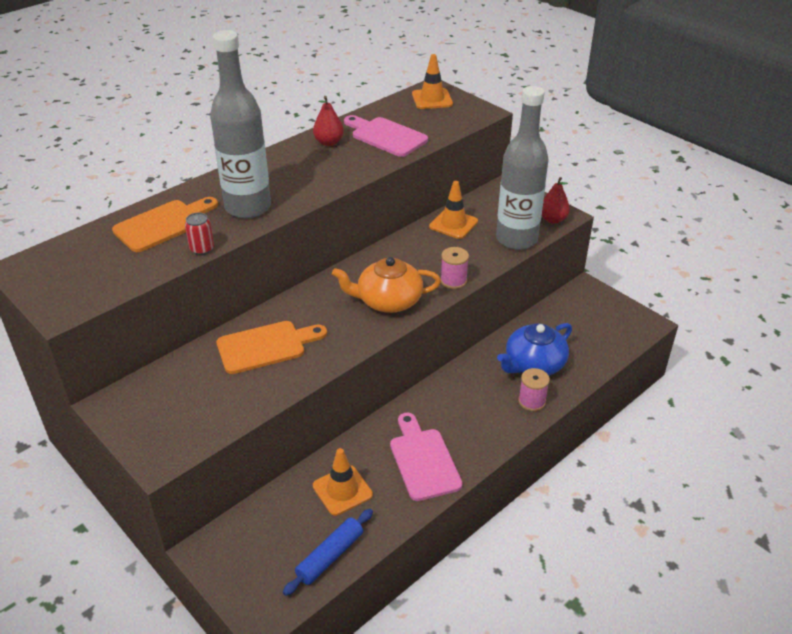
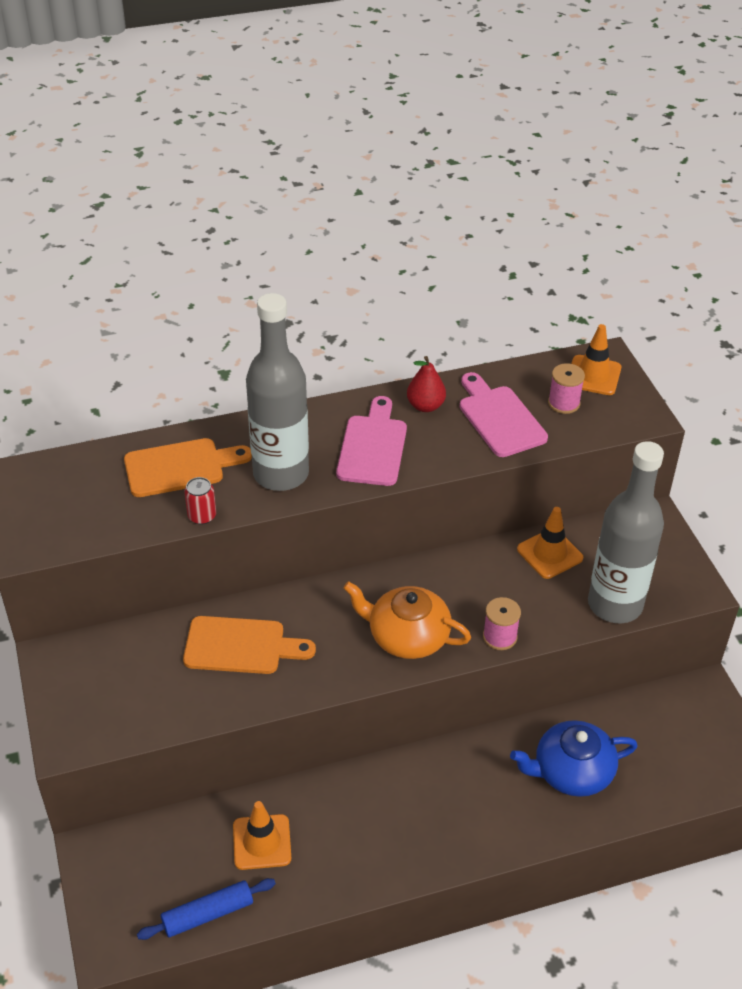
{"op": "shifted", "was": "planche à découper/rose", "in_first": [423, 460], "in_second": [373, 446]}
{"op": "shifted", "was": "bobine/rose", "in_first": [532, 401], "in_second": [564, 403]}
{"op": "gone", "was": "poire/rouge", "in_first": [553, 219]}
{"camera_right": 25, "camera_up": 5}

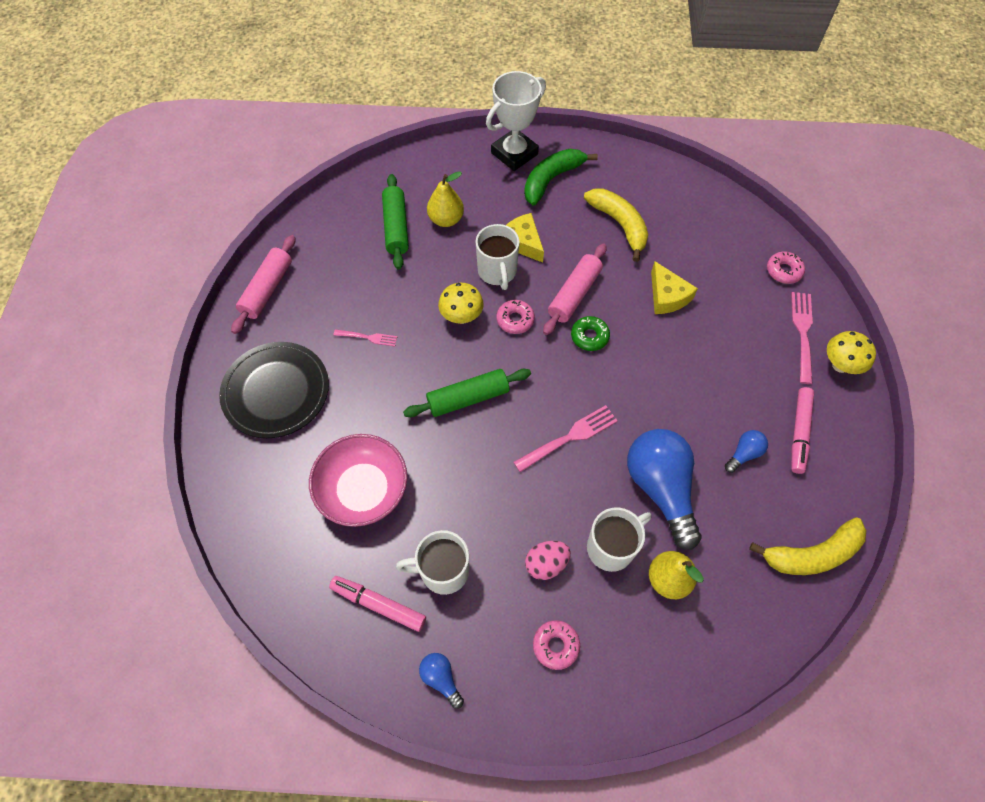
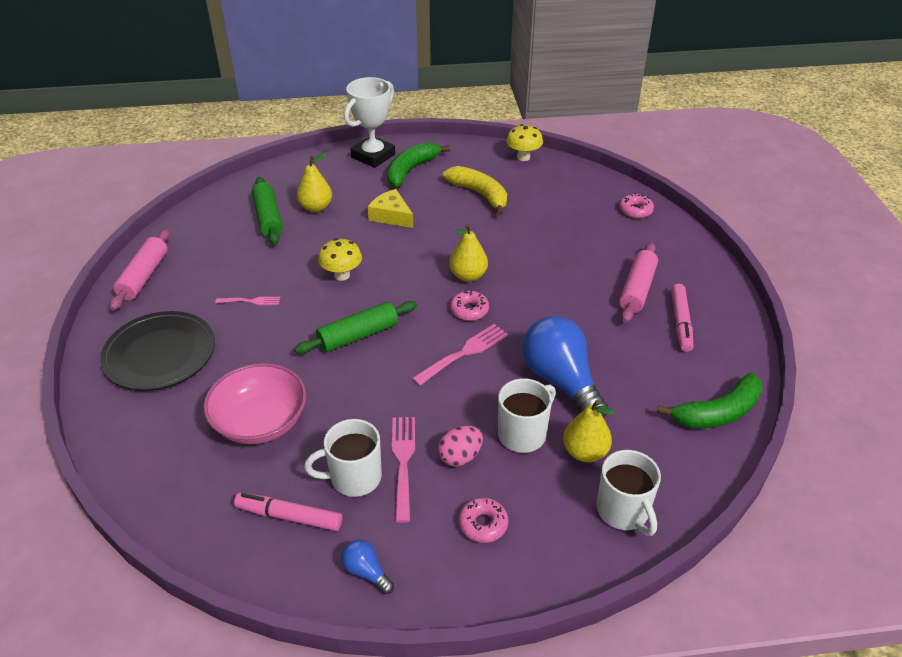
{"op": "shifted", "was": "tasse/blanc", "in_first": [497, 272], "in_second": [623, 511]}
{"op": "shifted", "was": "beignet/rose", "in_first": [515, 320], "in_second": [469, 310]}
{"op": "shifted", "was": "rouleau à pâtisserie/rose", "in_first": [574, 294], "in_second": [637, 289]}
{"op": "swapped", "was": "beignet/vert", "now": "poire/jaune", "in_first": [589, 336], "in_second": [468, 276]}
{"op": "gone", "was": "fromage/jaune", "in_first": [667, 296]}
{"op": "gone", "was": "ampoule/bleu", "in_first": [744, 454]}
{"op": "repainted", "was": "banane/jaune", "now": "banane/vert", "in_first": [812, 554], "in_second": [718, 412]}
{"op": "shifted", "was": "fourchette/rose", "in_first": [803, 333], "in_second": [403, 463]}
{"op": "shifted", "was": "champignon/jaune", "in_first": [840, 365], "in_second": [523, 157]}
{"camera_right": -10, "camera_up": -20}

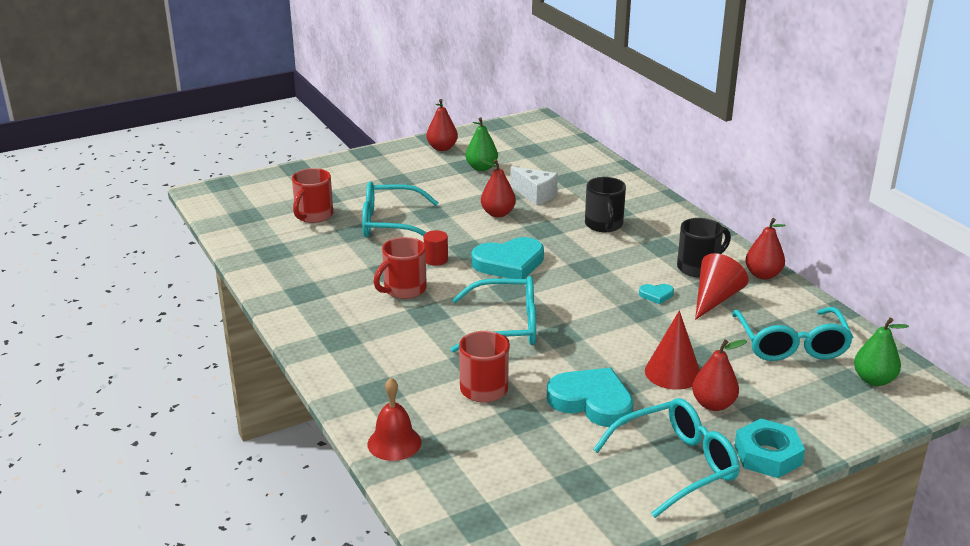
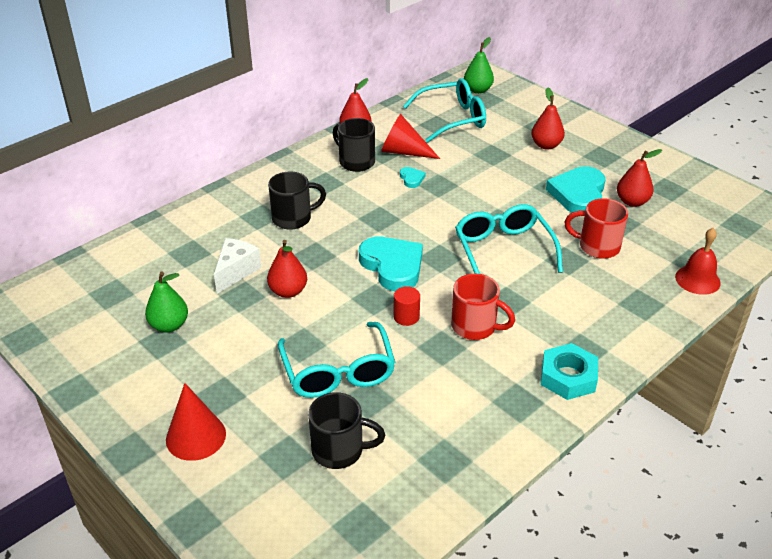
{"op": "repainted", "was": "tasse/rouge", "now": "tasse/noir", "in_first": [313, 216], "in_second": [339, 450]}
{"op": "shifted", "was": "poire/rouge", "in_first": [442, 148], "in_second": [632, 202]}
{"op": "gone", "was": "lunettes/turquoise", "in_first": [677, 465]}
{"op": "shifted", "was": "cône/rouge", "in_first": [672, 372], "in_second": [196, 436]}
{"op": "shifted", "was": "écrou/turquoise", "in_first": [767, 455], "in_second": [568, 377]}
{"camera_right": -105, "camera_up": 10}

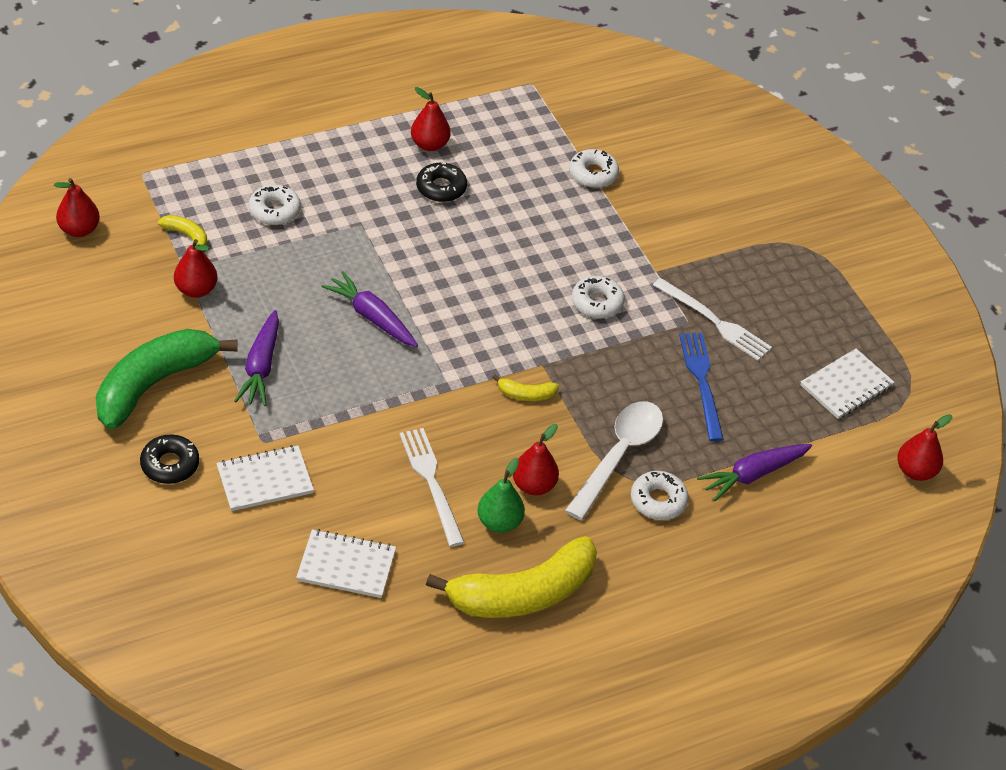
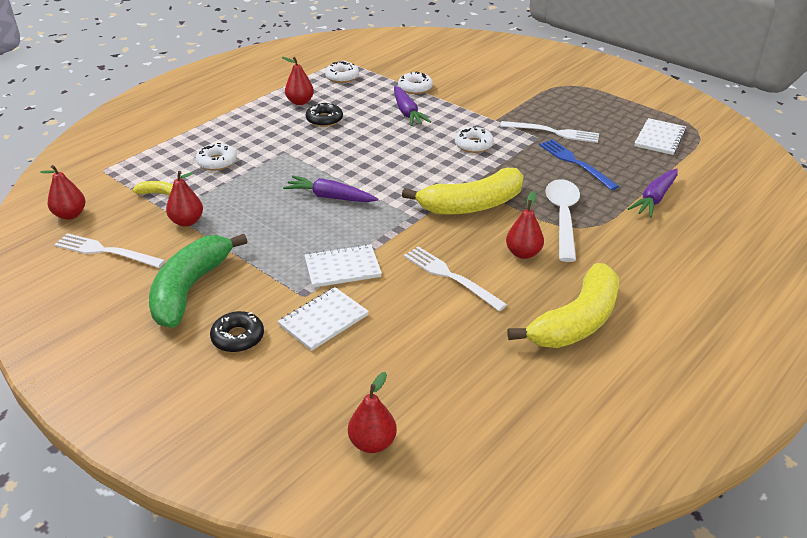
{"op": "shifted", "was": "carotte/violet", "in_first": [261, 366], "in_second": [407, 112]}
{"op": "shifted", "was": "carnet/blanc", "in_first": [346, 566], "in_second": [342, 268]}
{"op": "gone", "was": "poire/vert", "in_first": [499, 522]}
{"op": "scaled", "was": "banane/jaune", "in_first": [526, 394], "in_second": [471, 205], "ratio": 2.44}
{"op": "shifted", "was": "beignet/blanc", "in_first": [658, 500], "in_second": [342, 77]}
{"op": "shifted", "was": "poire/rouge", "in_first": [915, 471], "in_second": [372, 443]}
{"op": "new", "now": "fourchette/blanc", "in_second": [106, 251]}
{"camera_right": -20, "camera_up": -10}

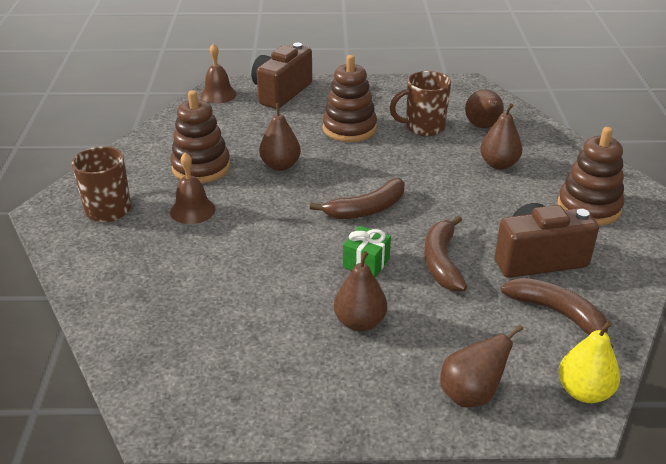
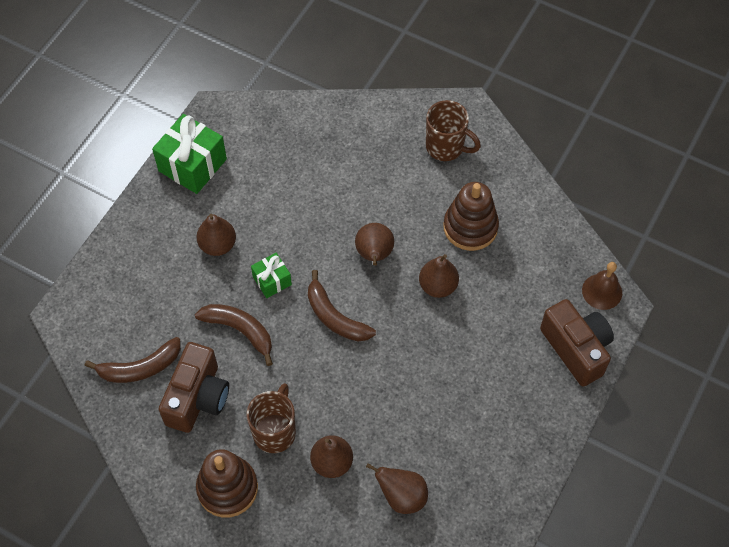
{"op": "gone", "was": "cloche/marron", "in_first": [192, 210]}
{"op": "rotated", "was": "banane/marron", "in_first": [366, 209], "in_second": [335, 317], "clockwise": -45}
{"op": "gone", "was": "jouet à empiler/marron", "in_first": [349, 128]}
{"op": "shifted", "was": "tasse/marron", "in_first": [423, 127], "in_second": [275, 431]}
{"op": "shifted", "was": "poire/marron", "in_first": [471, 394], "in_second": [374, 254]}
{"op": "gone", "was": "poire/jaune", "in_first": [584, 391]}
{"op": "new", "now": "cadeau/vert", "in_second": [192, 165]}
{"camera_right": 120, "camera_up": 25}

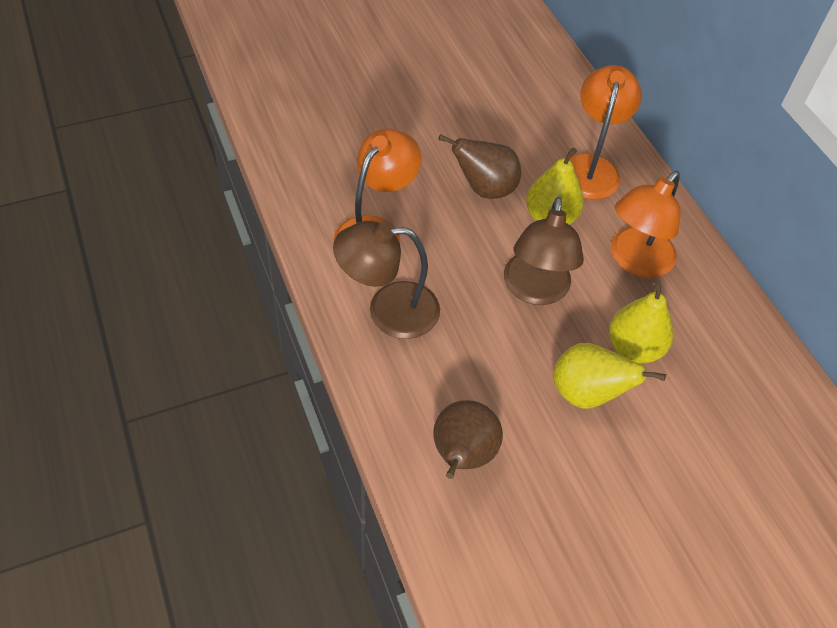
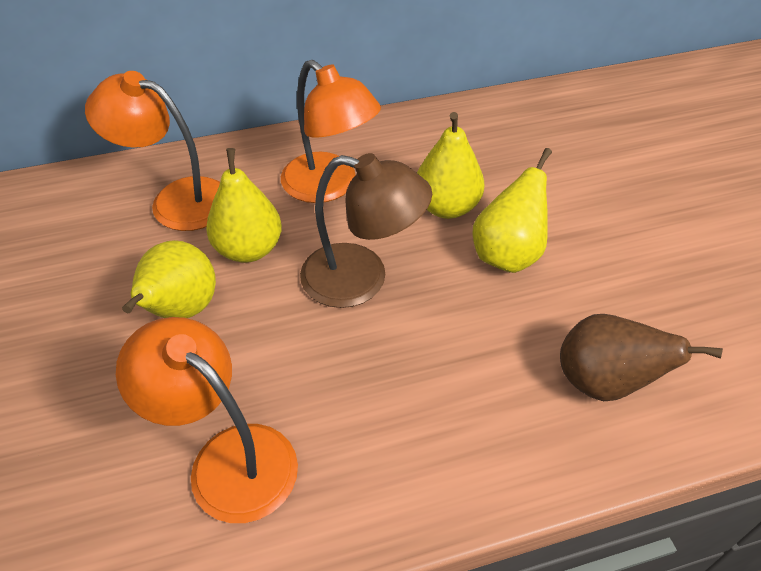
{"op": "gone", "was": "lampe/marron", "in_first": [388, 310]}
{"op": "repainted", "was": "poire/marron", "now": "poire/jaune", "in_first": [484, 189], "in_second": [180, 311]}
{"camera_right": -80, "camera_up": -5}

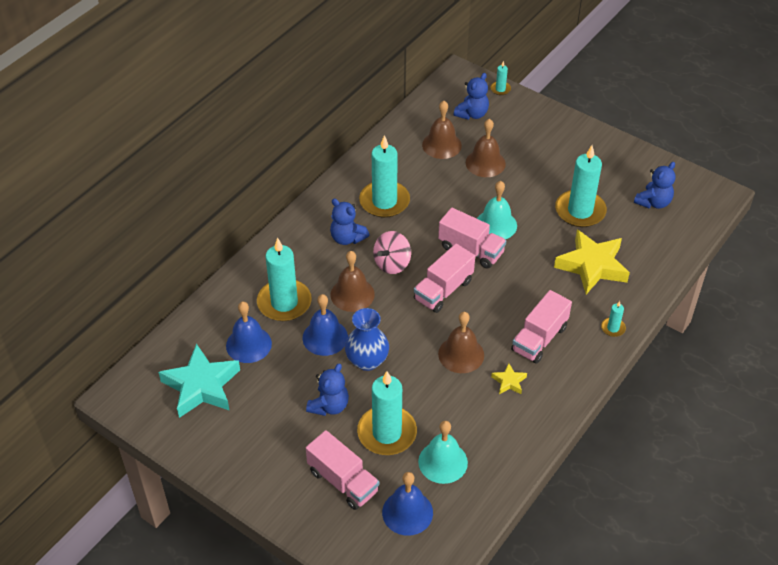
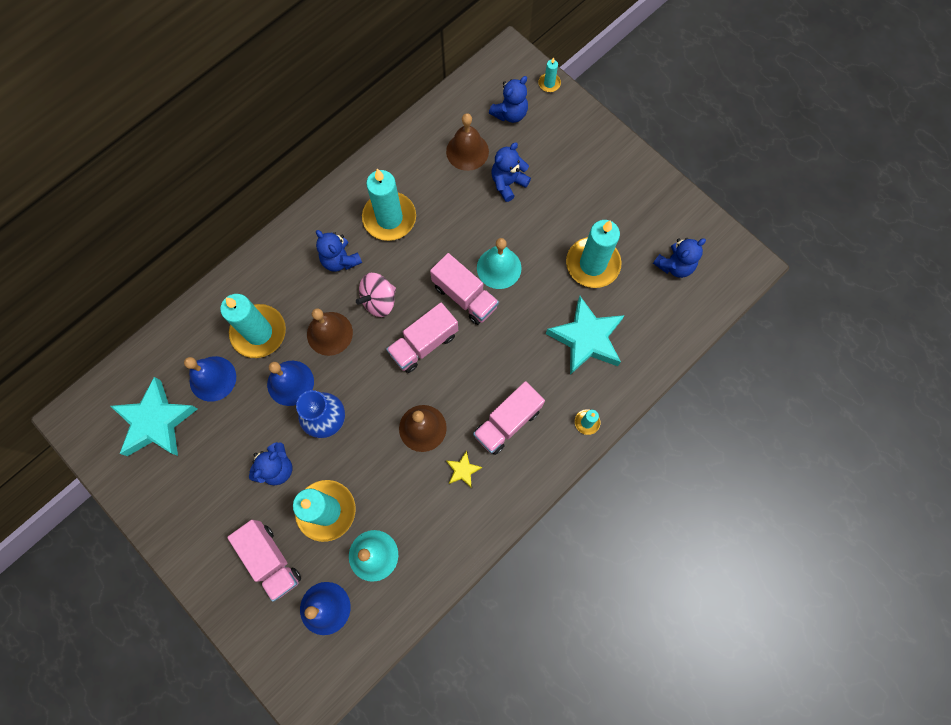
{"op": "swapped", "was": "cloche/marron", "now": "ours en peluche/bleu", "in_first": [485, 163], "in_second": [508, 183]}
{"op": "repainted", "was": "étoile/jaune", "now": "étoile/turquoise", "in_first": [592, 266], "in_second": [586, 339]}
{"camera_right": 10, "camera_up": 25}

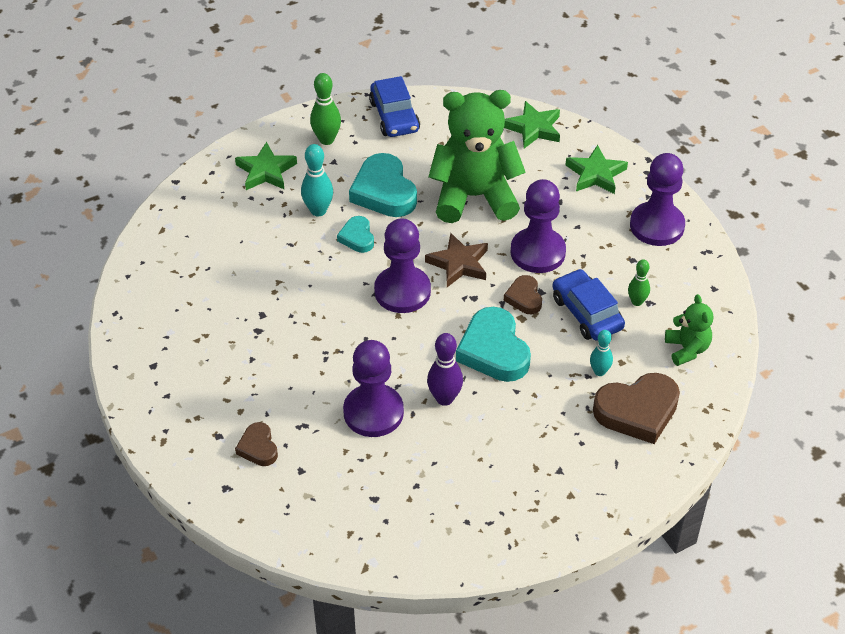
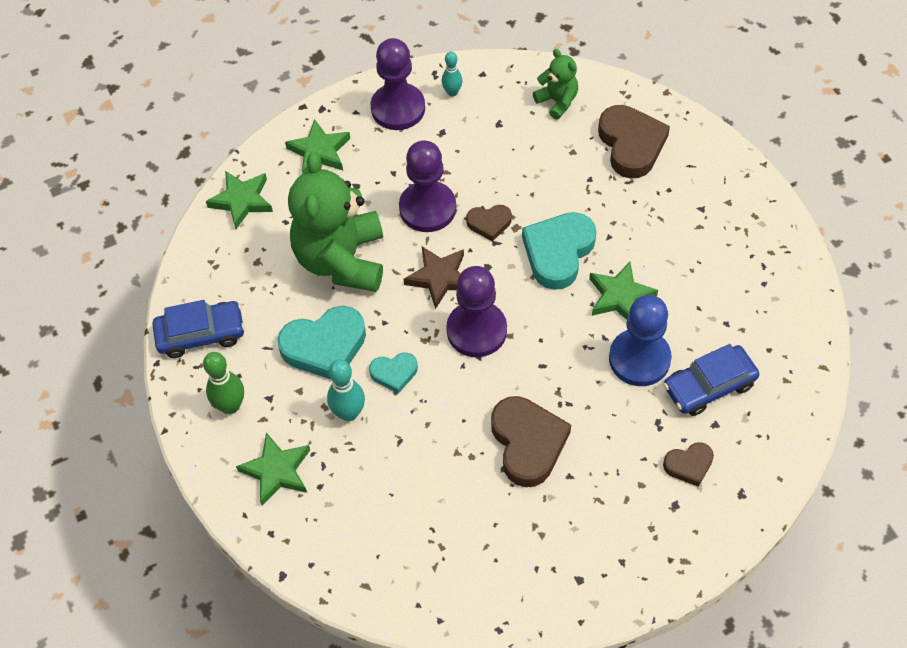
{"op": "repainted", "was": "pion/violet", "now": "pion/bleu", "in_first": [373, 412], "in_second": [639, 359]}
{"op": "swapped", "was": "quille/violet", "now": "étoile/vert", "in_first": [444, 398], "in_second": [620, 296]}
{"op": "rotated", "was": "cœur/turquoise", "in_first": [494, 350], "in_second": [558, 252], "clockwise": 135}
{"op": "shifted", "was": "voiture/bleu", "in_first": [587, 313], "in_second": [709, 386]}
{"op": "shifted", "was": "quille/turquoise", "in_first": [599, 371], "in_second": [452, 92]}
{"op": "gone", "was": "quille/vert", "in_first": [637, 302]}
{"op": "rotated", "was": "ours en peluche/vert", "in_first": [687, 349], "in_second": [557, 101], "clockwise": 60}
{"op": "new", "now": "cœur/marron", "in_second": [527, 443]}
{"camera_right": -85, "camera_up": 10}

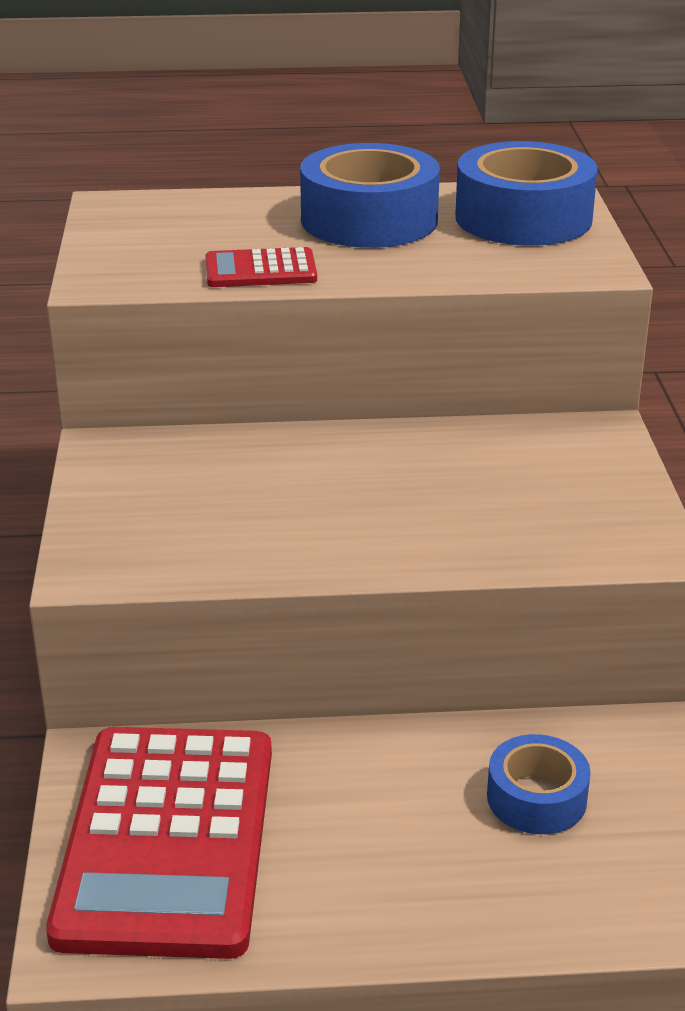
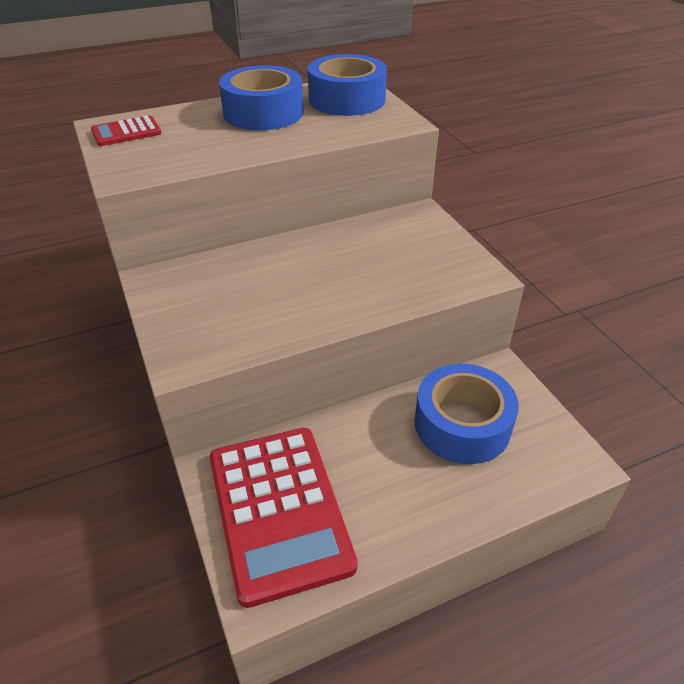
{"op": "shifted", "was": "calculatrice/rouge", "in_first": [260, 270], "in_second": [126, 132]}
{"op": "scaled", "was": "ruban adhésif/bleu", "in_first": [536, 798], "in_second": [462, 424], "ratio": 1.75}
{"camera_right": -20, "camera_up": 10}

